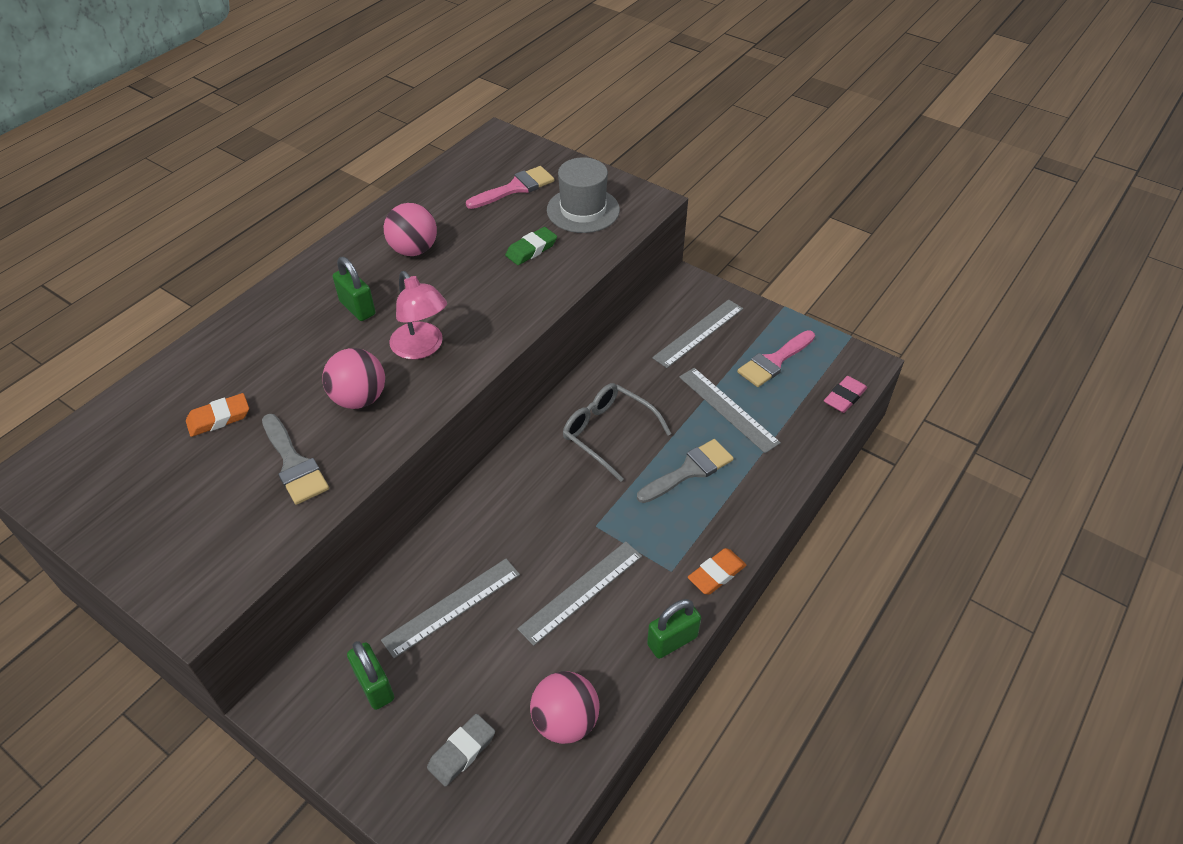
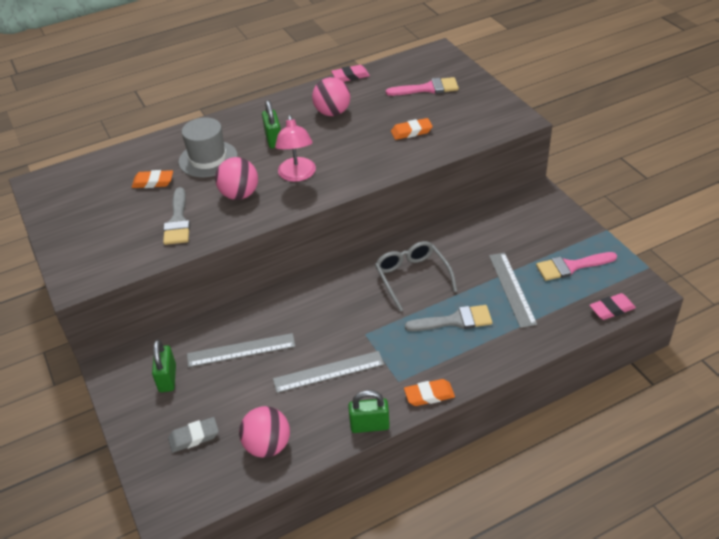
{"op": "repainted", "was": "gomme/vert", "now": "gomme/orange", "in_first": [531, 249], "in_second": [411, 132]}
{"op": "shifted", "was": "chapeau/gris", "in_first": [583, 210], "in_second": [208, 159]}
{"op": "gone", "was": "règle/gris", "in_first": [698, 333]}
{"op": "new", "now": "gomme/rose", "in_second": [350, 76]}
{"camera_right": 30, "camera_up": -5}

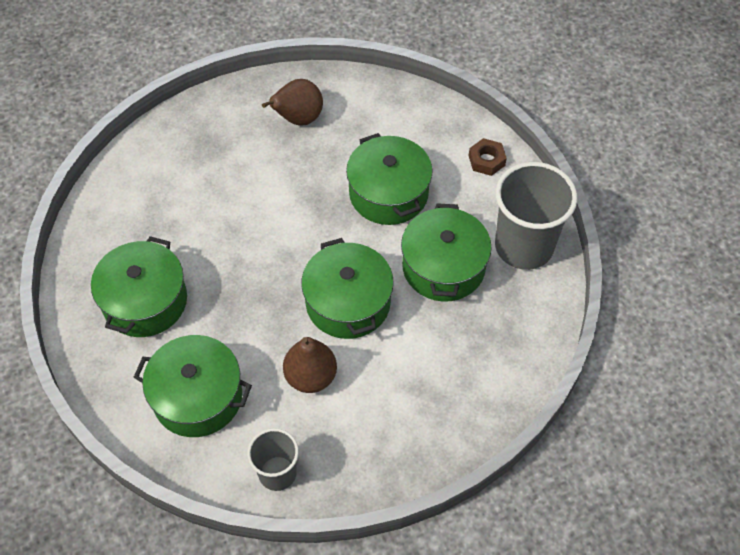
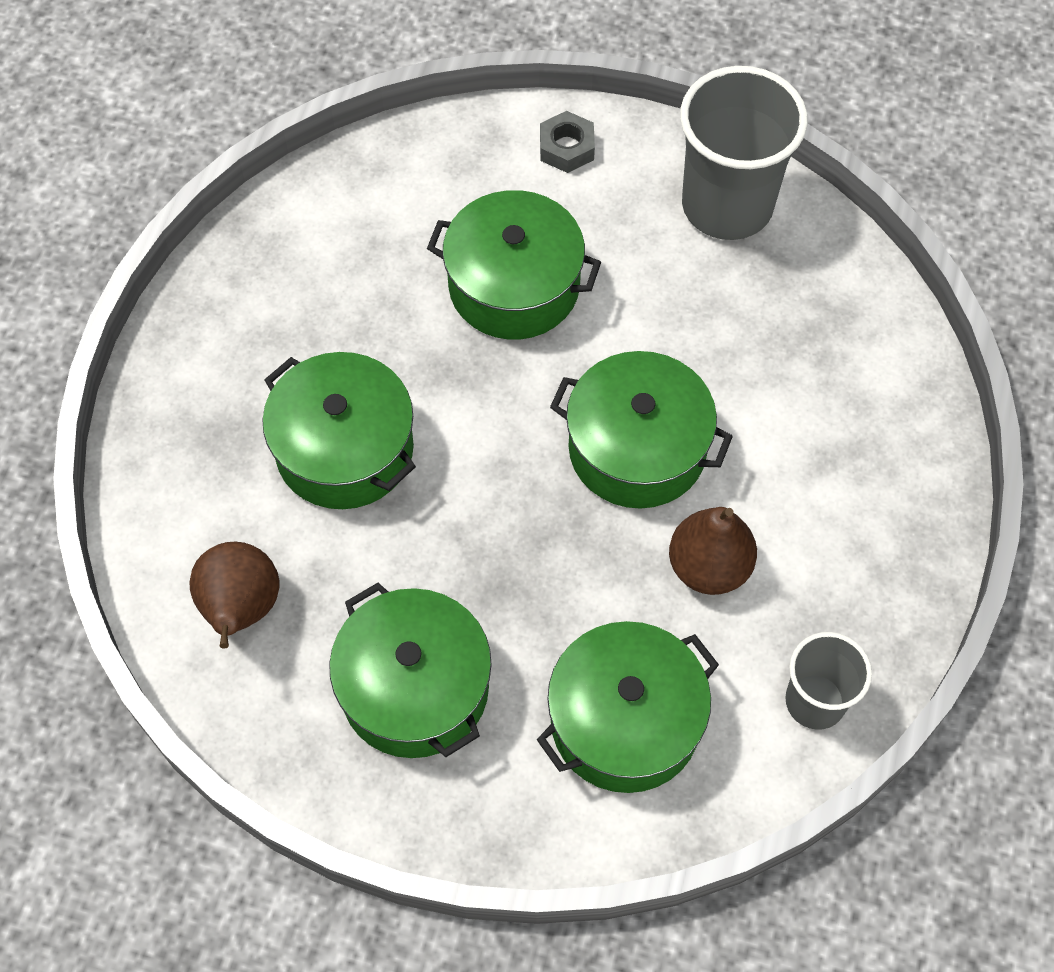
{"op": "shifted", "was": "poire/marron", "in_first": [298, 119], "in_second": [241, 609]}
{"op": "shifted", "was": "marmite/vert", "in_first": [443, 267], "in_second": [345, 449]}
{"op": "repainted", "was": "écrou/marron", "now": "écrou/gris", "in_first": [486, 160], "in_second": [566, 148]}
{"camera_right": -50, "camera_up": 5}

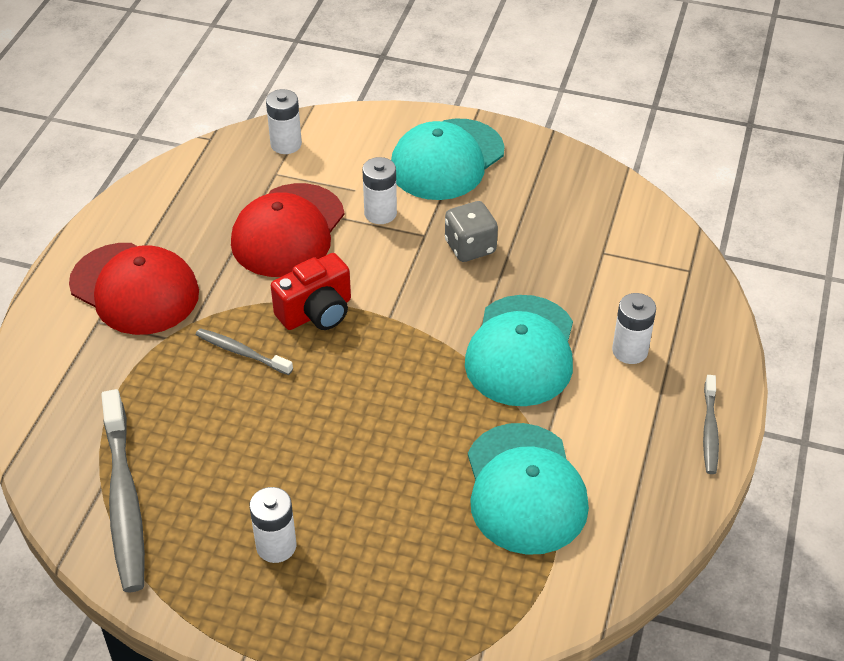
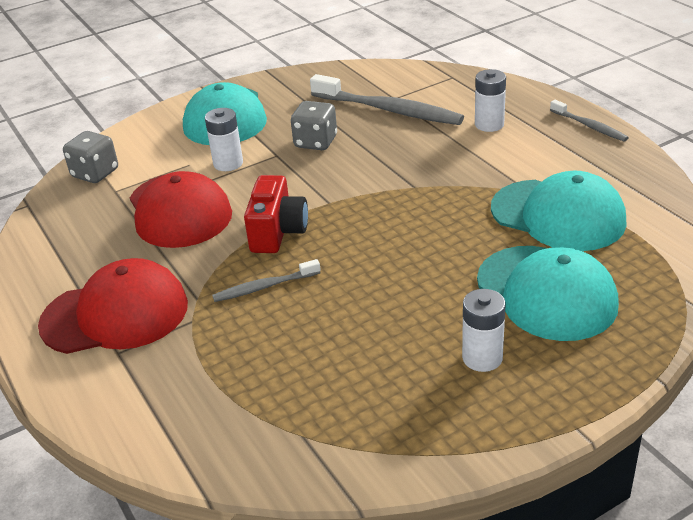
{"op": "shifted", "was": "brosse à dents/gris", "in_first": [124, 500], "in_second": [389, 110]}
{"op": "swapped", "was": "pile/blanc", "now": "dé/gris", "in_first": [286, 144], "in_second": [95, 173]}
{"op": "shifted", "was": "casquette/turquoise", "in_first": [521, 351], "in_second": [546, 293]}
{"camera_right": -45, "camera_up": -10}

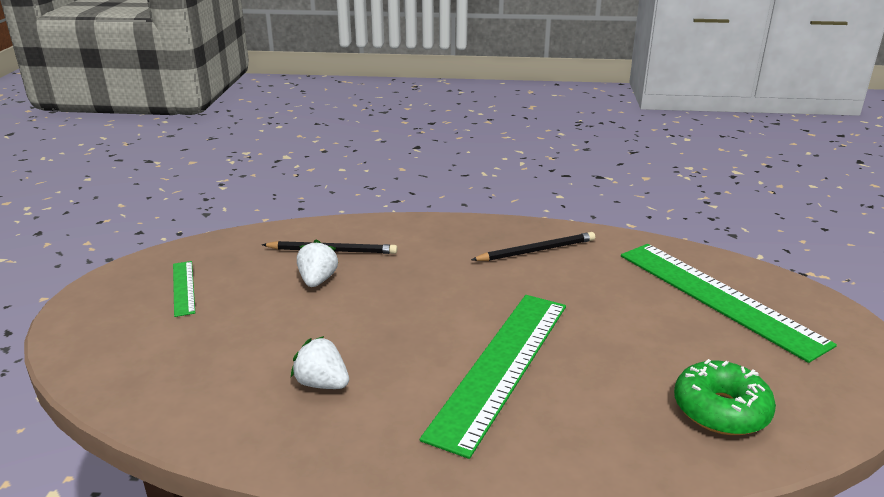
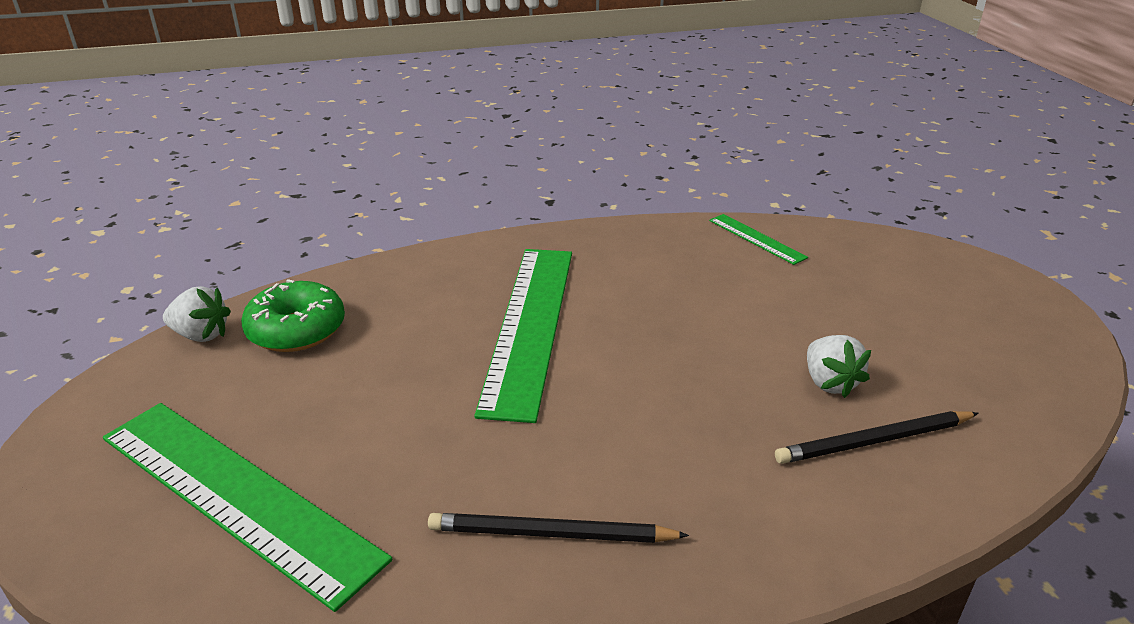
{"op": "shifted", "was": "règle/vert", "in_first": [183, 288], "in_second": [756, 239]}
{"op": "shifted", "was": "fraise/blanc", "in_first": [322, 384], "in_second": [201, 335]}
{"op": "rotated", "was": "crayon/noir", "in_first": [536, 250], "in_second": [551, 534], "clockwise": 45}
{"camera_right": 160, "camera_up": 5}

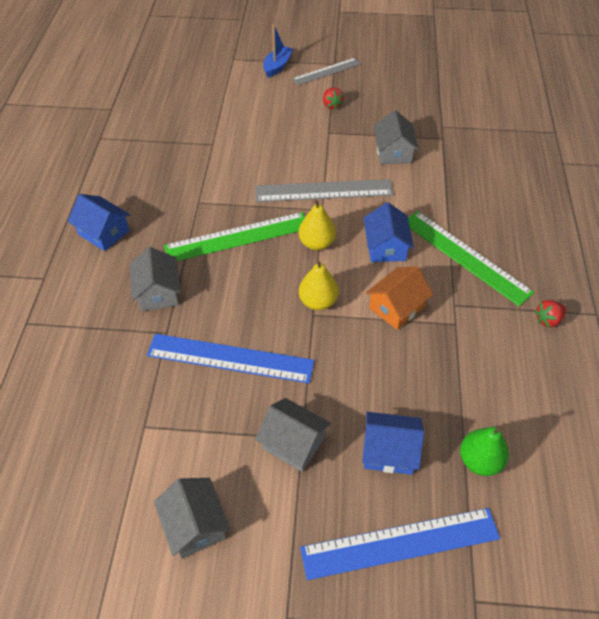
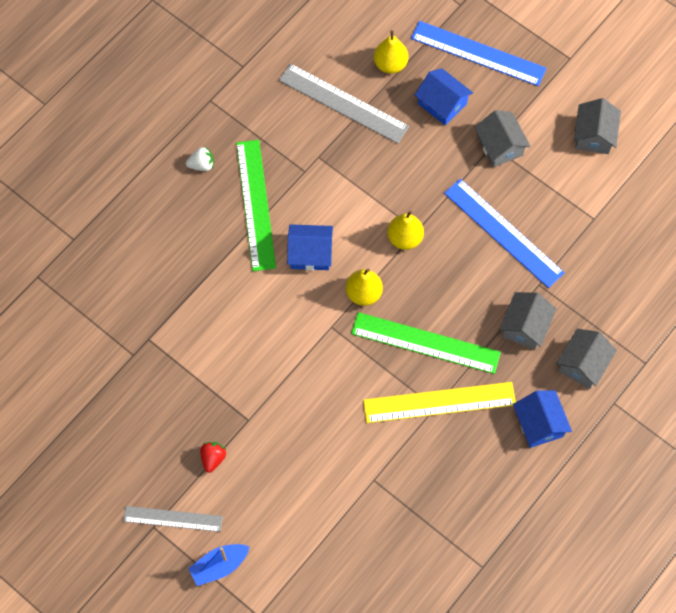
{"op": "shifted", "was": "règle/gris", "in_first": [323, 191], "in_second": [343, 103]}
{"op": "rotated", "was": "maison/bleu", "in_first": [385, 247], "in_second": [310, 253], "clockwise": 60}
{"op": "gone", "was": "maison/orange", "in_first": [396, 307]}
{"op": "shifted", "was": "maison/gris", "in_first": [393, 152], "in_second": [583, 364]}
{"op": "repainted", "was": "poire/vert", "now": "poire/jaune", "in_first": [479, 461], "in_second": [390, 64]}
{"op": "gone", "was": "fraise/rouge", "in_first": [548, 320]}
{"op": "new", "now": "fraise/blanc", "in_second": [202, 165]}
{"op": "new", "now": "règle/jaune", "in_second": [439, 403]}
{"camera_right": -145, "camera_up": 15}

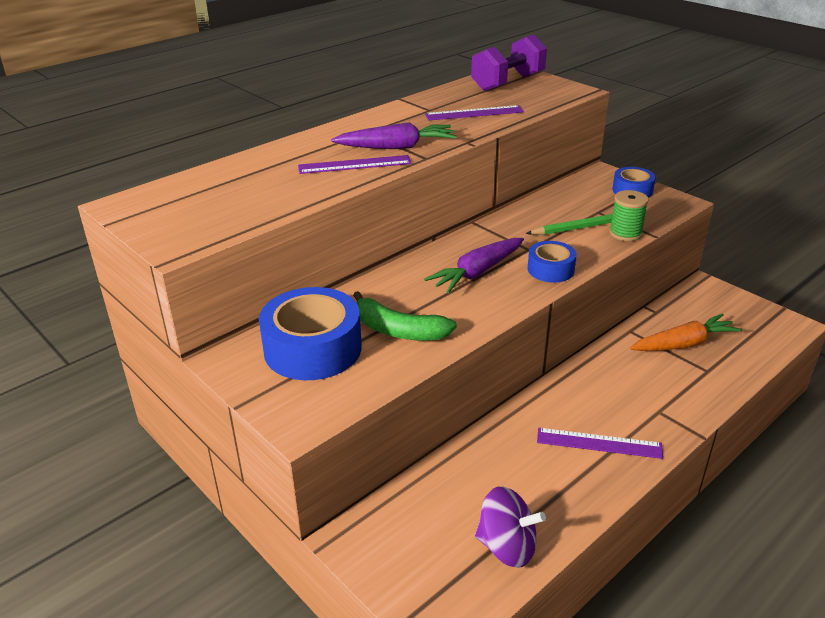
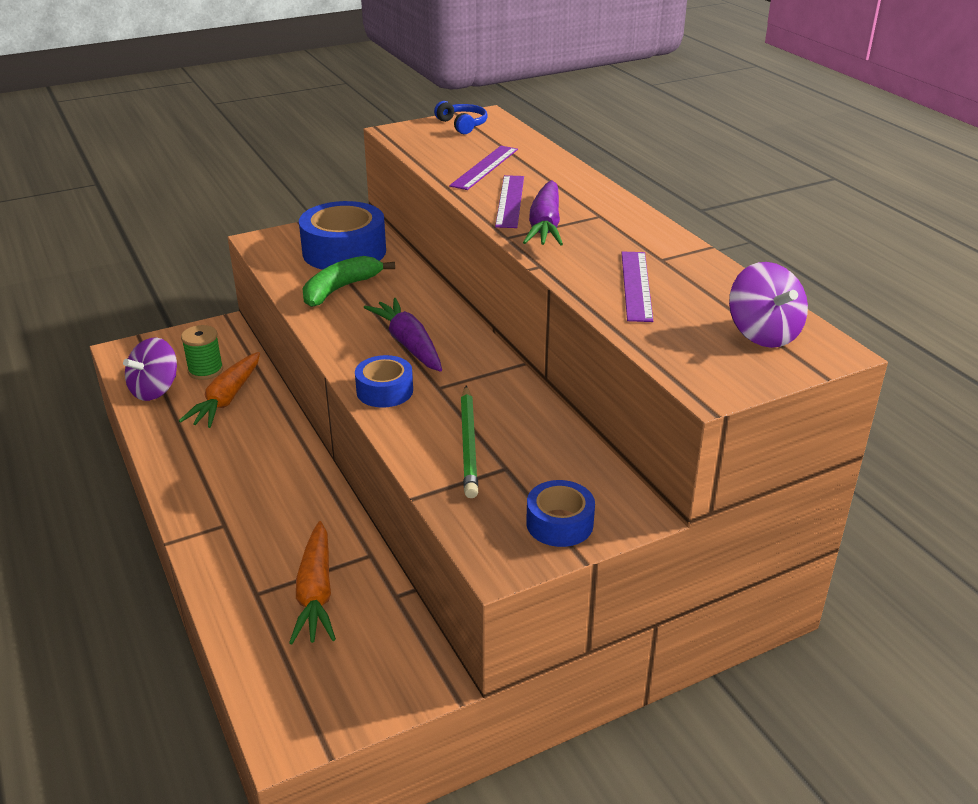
{"op": "swapped", "was": "haltère/violet", "now": "toupie/violet", "in_first": [508, 83], "in_second": [763, 334]}
{"op": "shifted", "was": "règle/violet", "in_first": [599, 443], "in_second": [485, 167]}
{"op": "shifted", "was": "bobine/vert", "in_first": [625, 233], "in_second": [205, 370]}
{"op": "new", "now": "carotte/orange", "in_second": [226, 399]}
{"op": "new", "now": "casque audio/bleu", "in_second": [462, 125]}
{"camera_right": 105, "camera_up": 0}

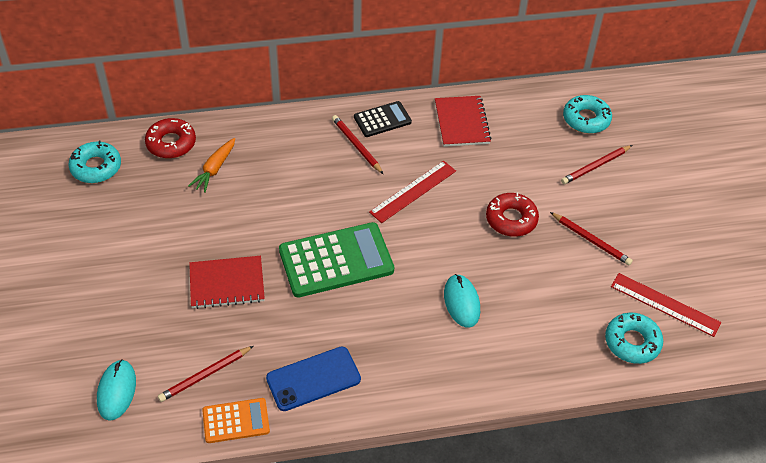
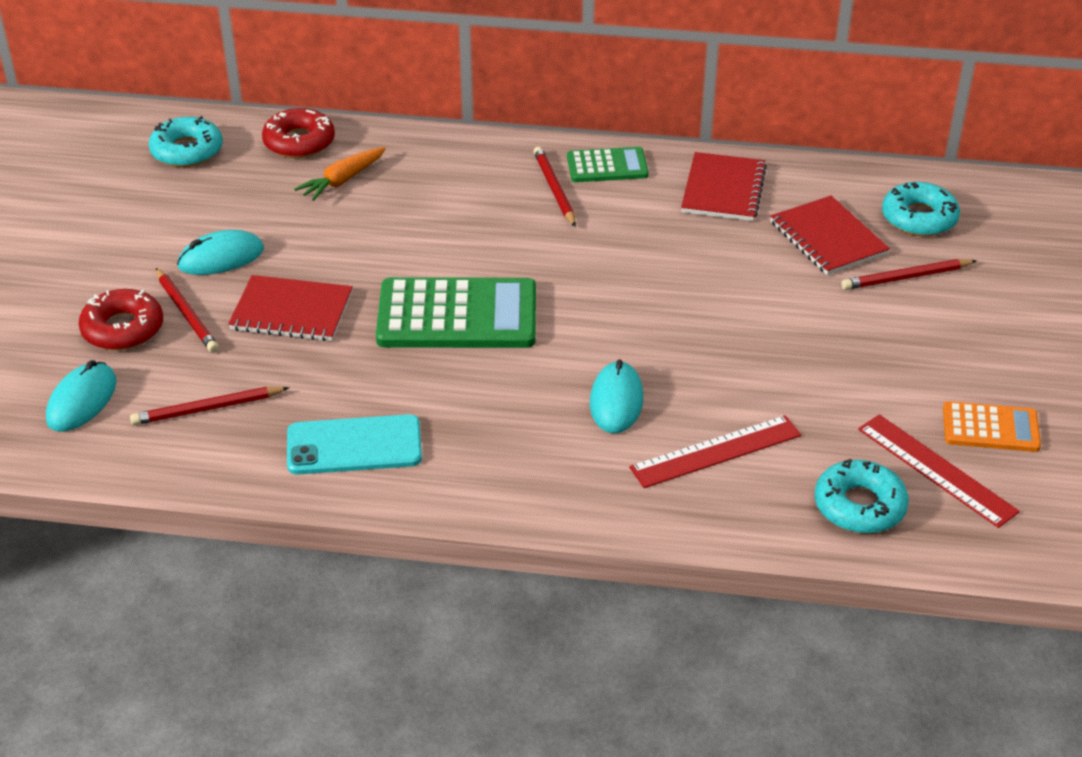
{"op": "shifted", "was": "calculatrice/orange", "in_first": [236, 421], "in_second": [990, 428]}
{"op": "repainted", "was": "téléphone/bleu", "now": "téléphone/turquoise", "in_first": [313, 379], "in_second": [354, 445]}
{"op": "repainted", "was": "calculatrice/noir", "now": "calculatrice/vert", "in_first": [382, 120], "in_second": [607, 166]}
{"op": "shifted", "was": "règle/rouge", "in_first": [413, 191], "in_second": [716, 451]}
{"op": "shifted", "was": "beignet/rouge", "in_first": [511, 219], "in_second": [123, 329]}
{"op": "shifted", "was": "crayon/rouge", "in_first": [591, 240], "in_second": [186, 313]}
{"op": "new", "now": "souris/turquoise", "in_second": [221, 258]}
{"op": "new", "now": "carnet/rouge", "in_second": [828, 238]}
{"camera_right": 20, "camera_up": -10}

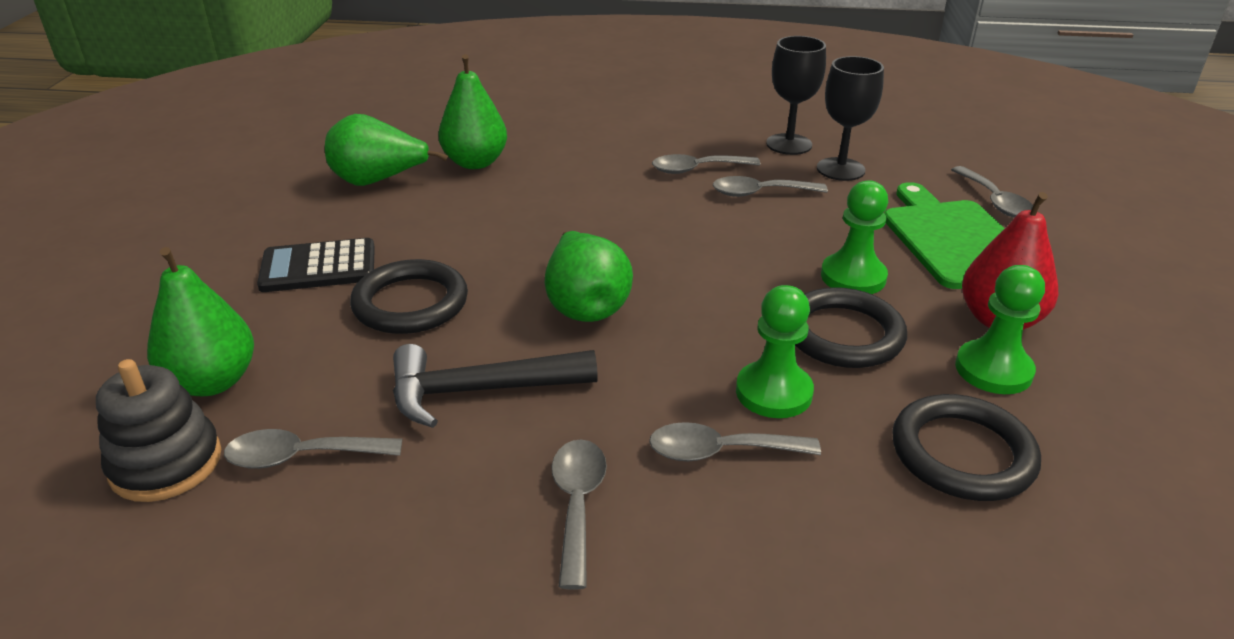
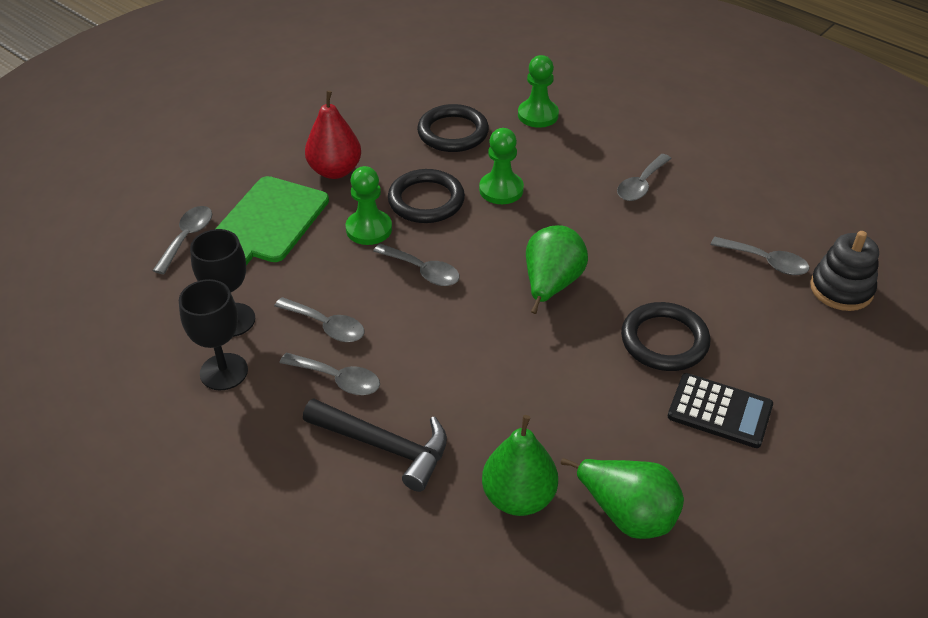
{"op": "gone", "was": "poire/vert", "in_first": [212, 382]}
{"op": "shifted", "was": "marteau/noir", "in_first": [480, 391], "in_second": [384, 446]}
{"op": "shifted", "was": "cuillère/gris", "in_first": [720, 451], "in_second": [423, 271]}
{"op": "shifted", "was": "pion/vert", "in_first": [993, 370], "in_second": [538, 115]}
{"camera_right": -145, "camera_up": 10}

